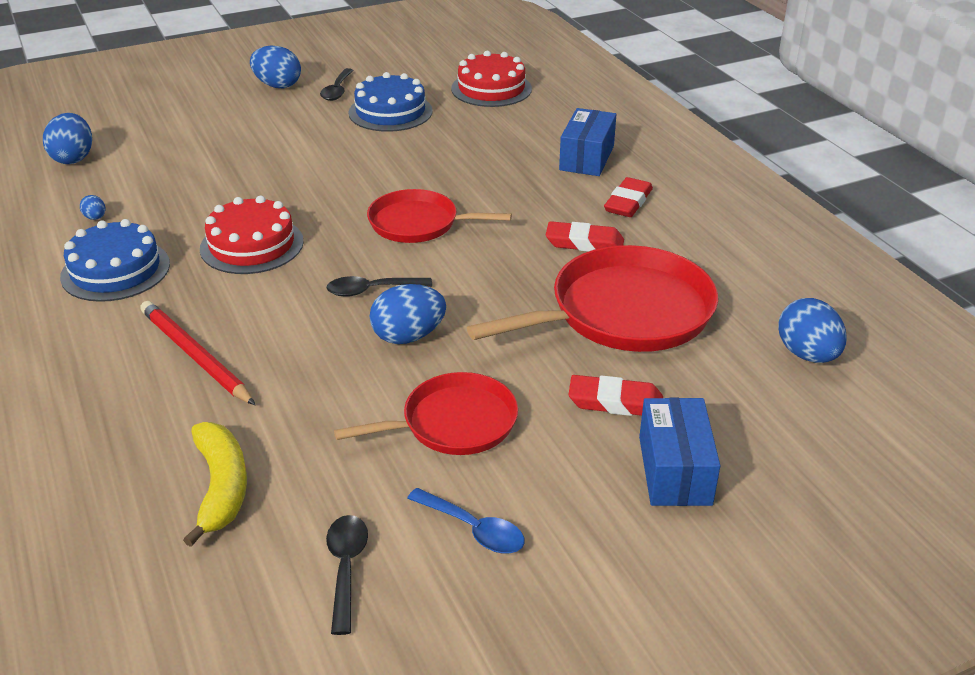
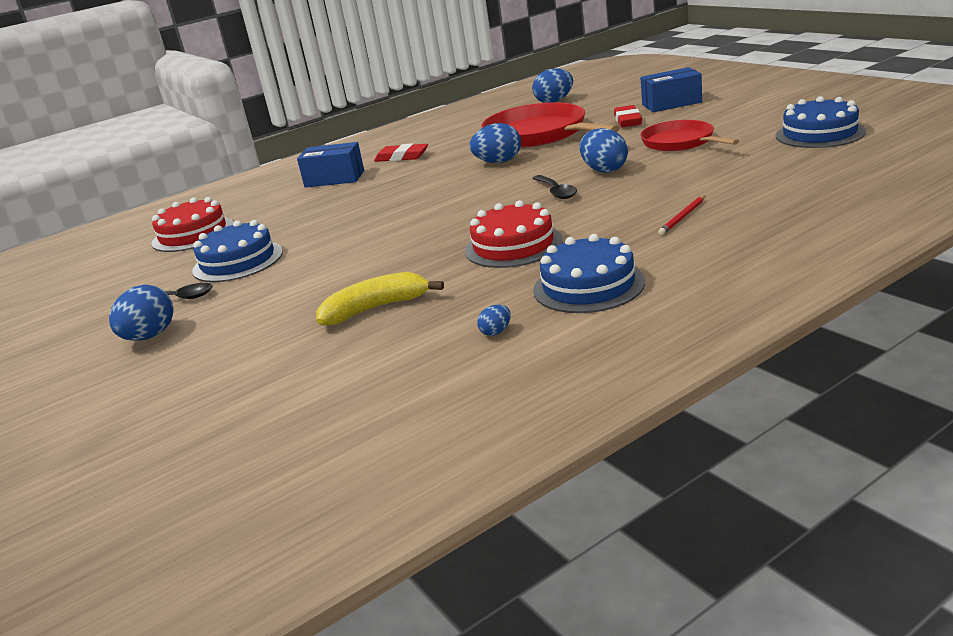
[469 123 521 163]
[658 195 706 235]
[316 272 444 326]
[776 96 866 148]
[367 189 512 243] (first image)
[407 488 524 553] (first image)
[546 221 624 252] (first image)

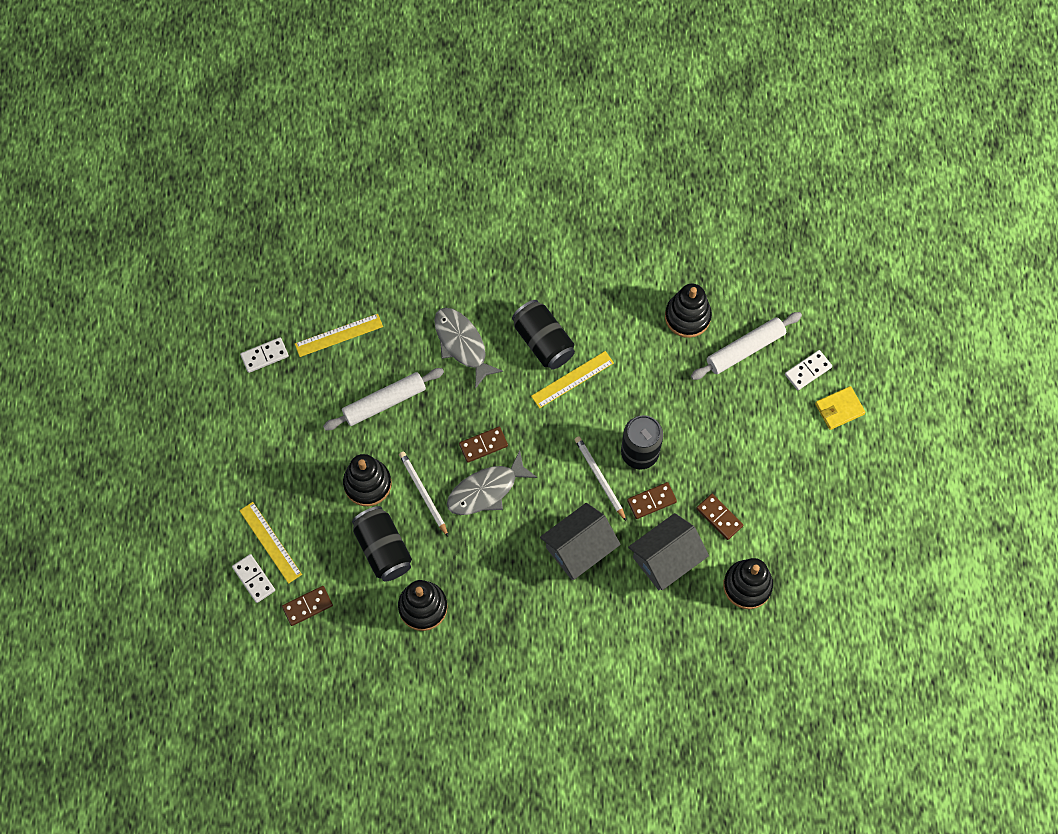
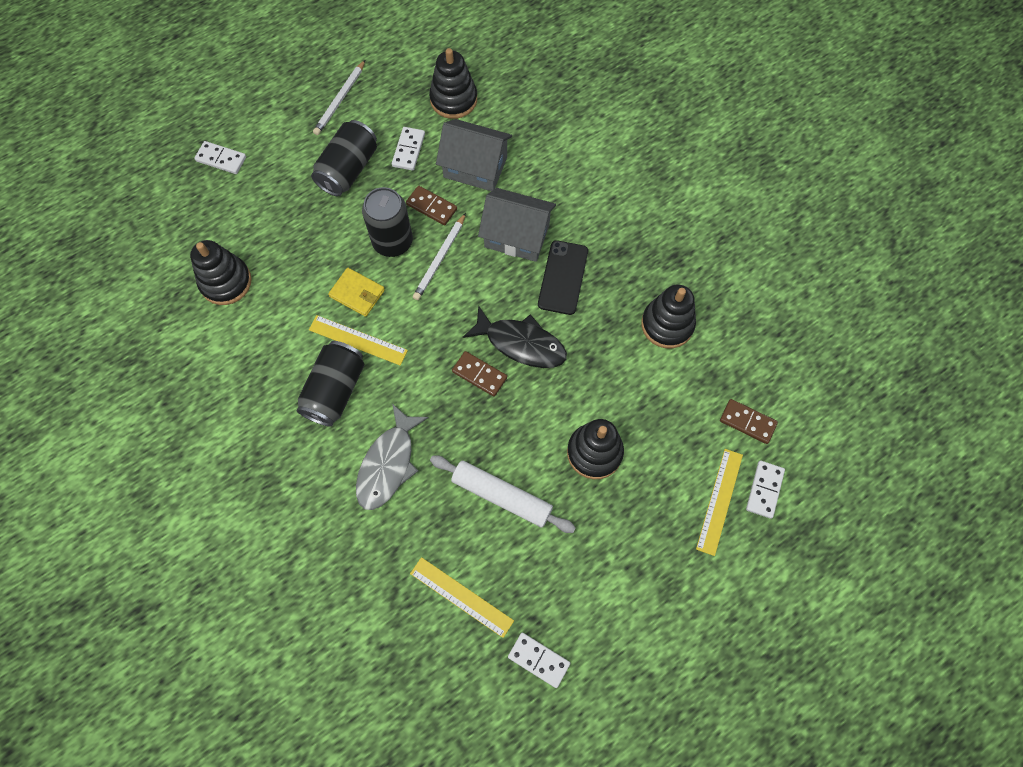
[311 120 377 196]
[313 60 365 135]
[463 305 567 368]
[691 312 802 380] (first image)
[392 127 425 171]
[328 268 385 317]
[538 240 588 315]

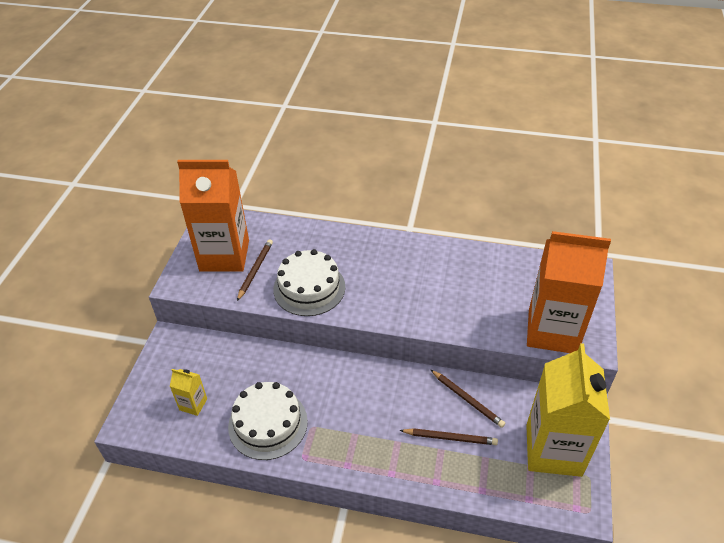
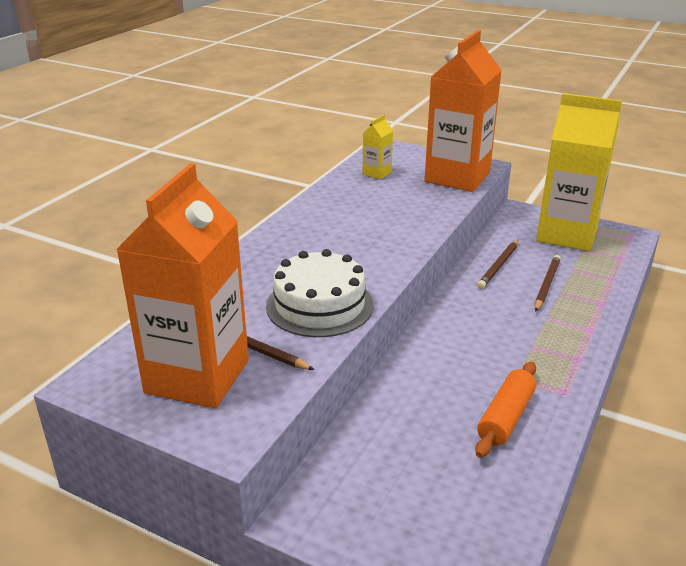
[362 115 393 180]
[475 361 536 458]
[477 240 518 289]

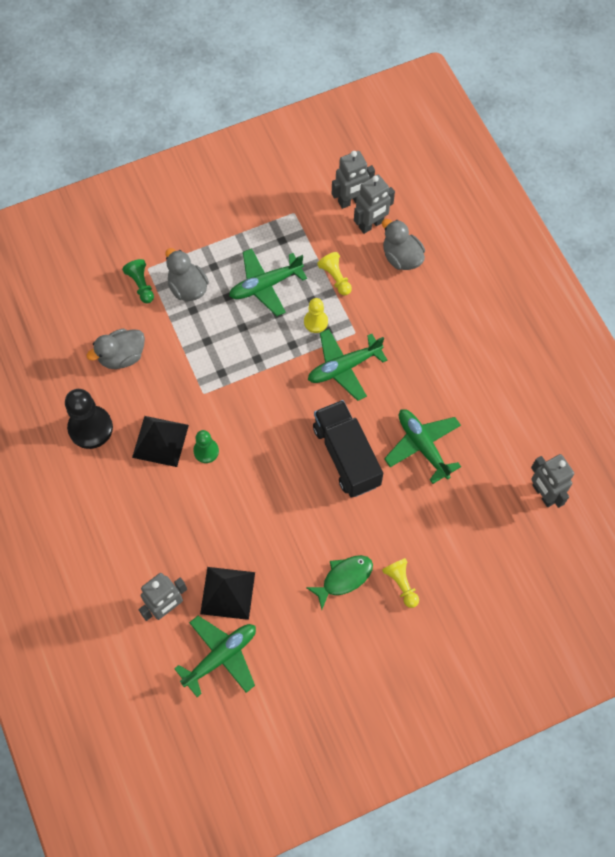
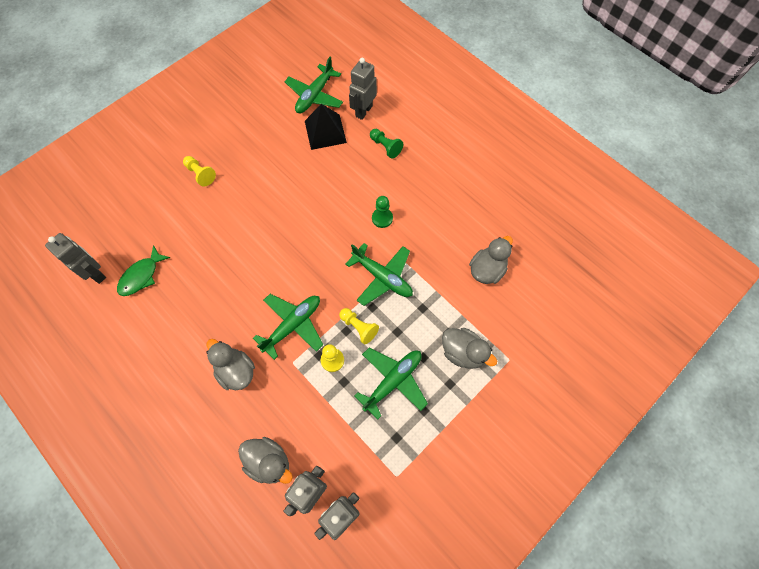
[65 389 113 449] (first image)
[370 129 403 159]
[132 416 189 467] (first image)
[117 245 170 296]
[313 400 383 498] (first image)
[339 308 379 344]
[345 243 413 306]
[207 339 255 390]

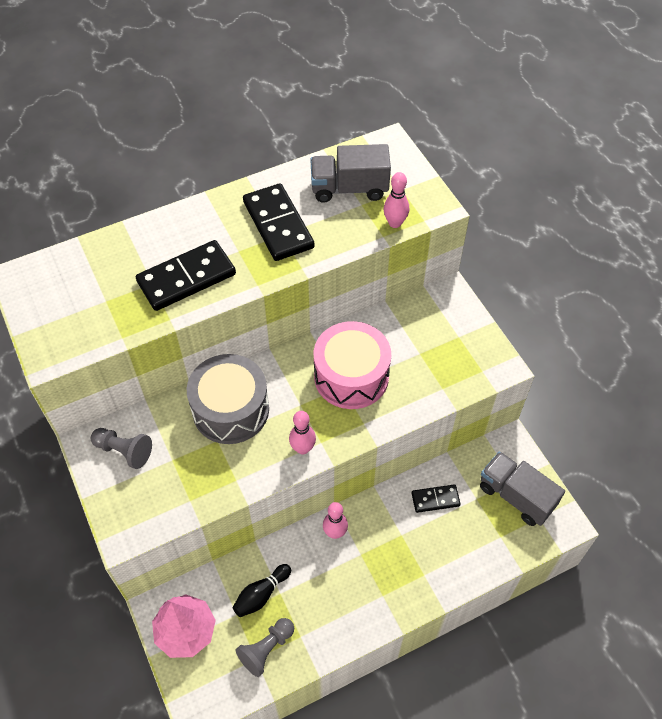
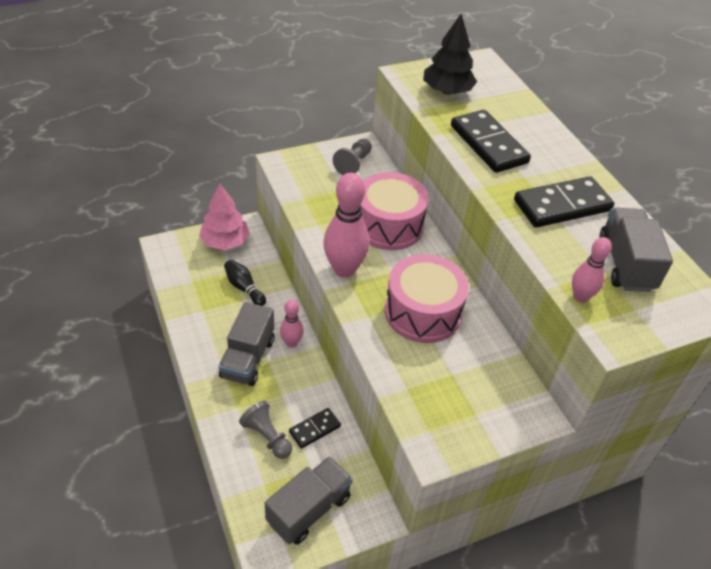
[360 172 429 250]
[239 400 292 459]
[323 173 369 278]
[289 408 341 449]
[219 302 274 386]
[423 14 477 95]

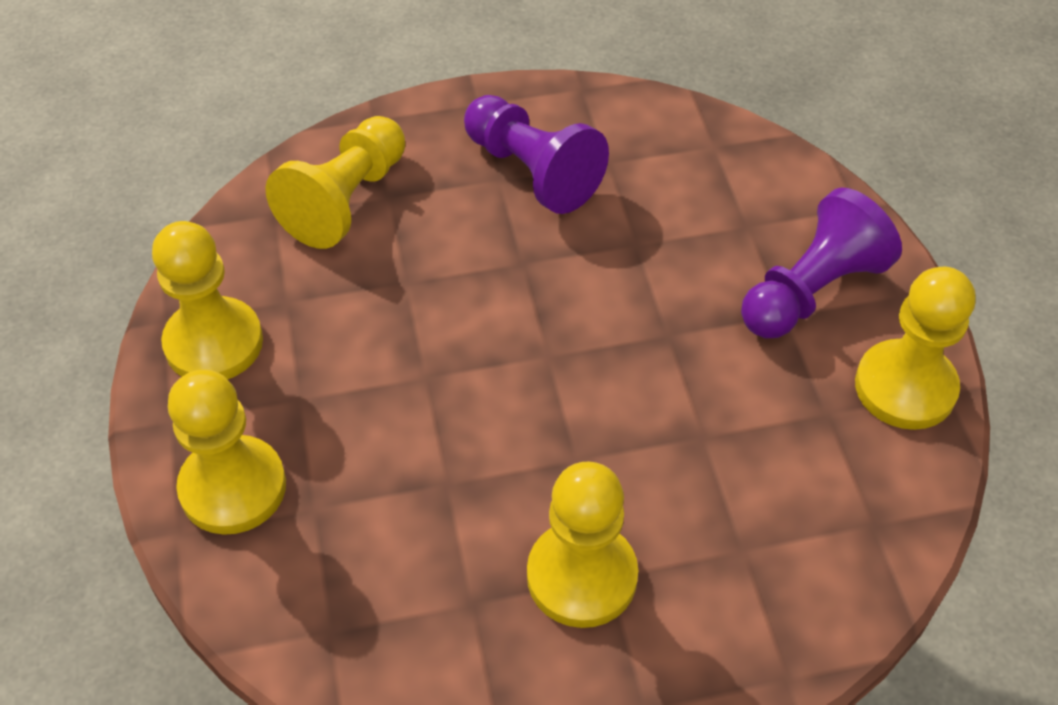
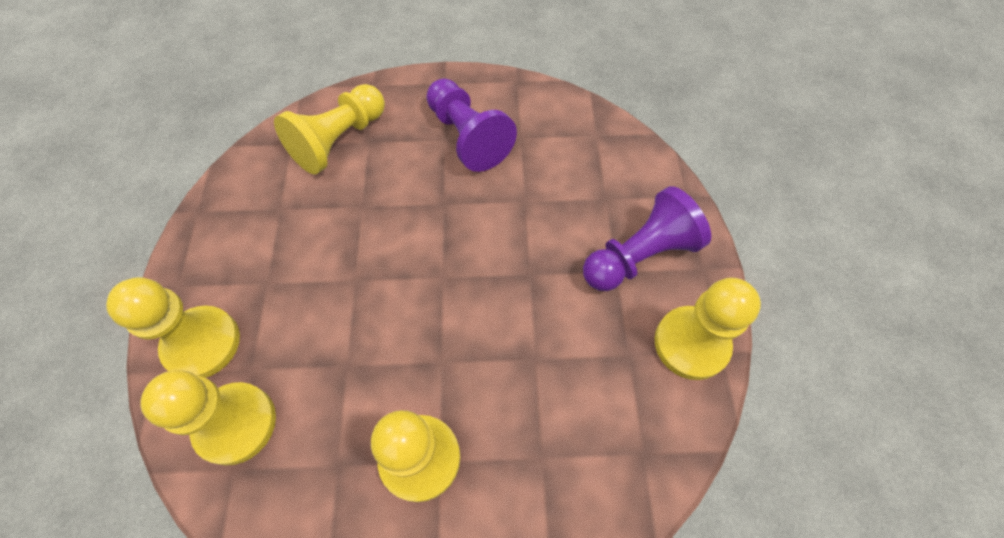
[140 370 276 466]

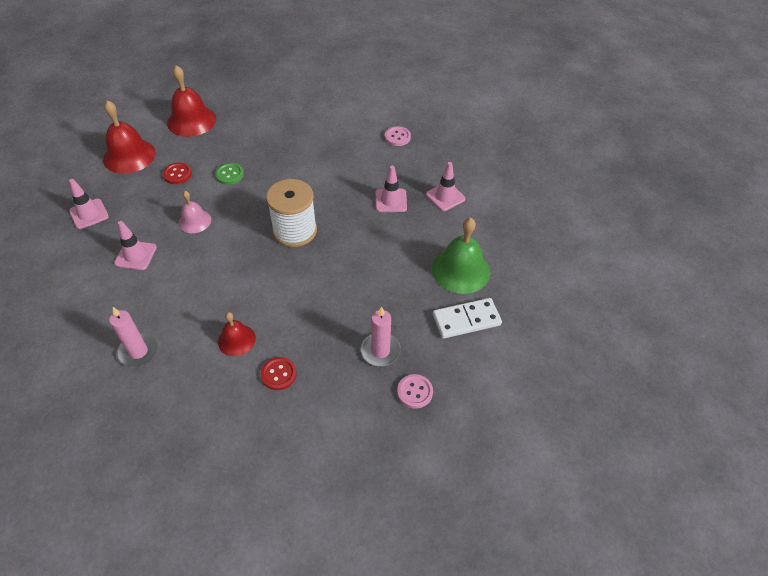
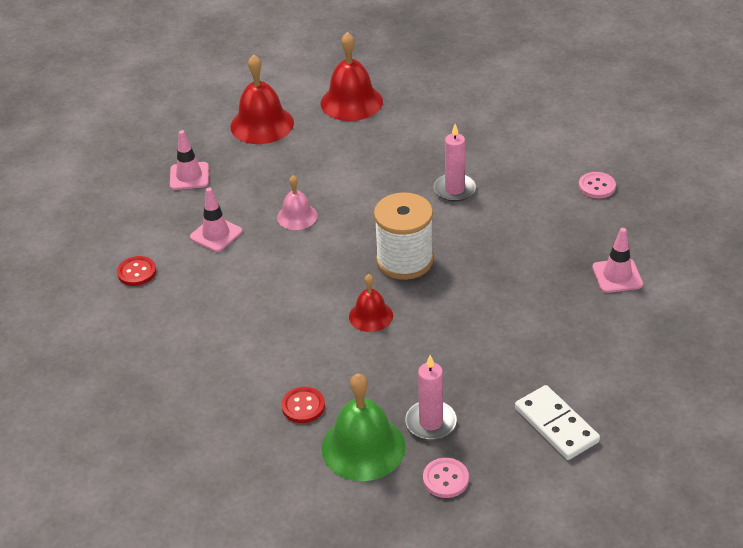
[434 124 476 202]
[117 256 156 286]
[215 163 244 185] (first image)
[349 274 393 332]
[376 166 407 212] (first image)
[322 373 405 481]
[515 385 600 460]

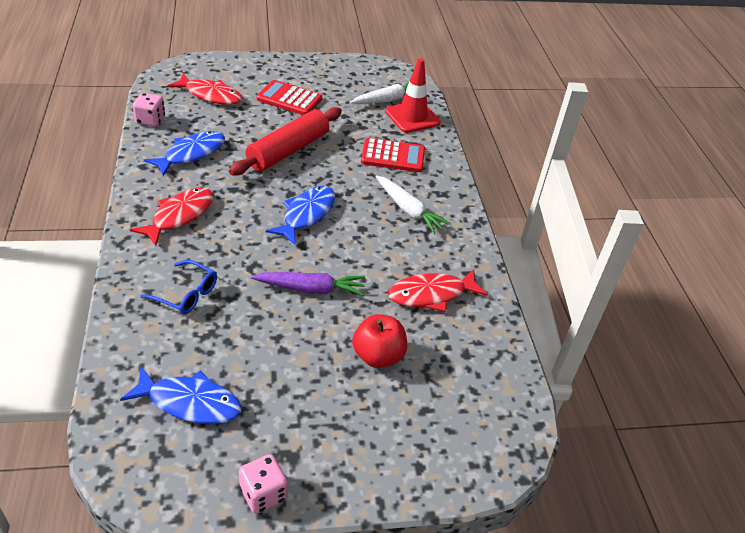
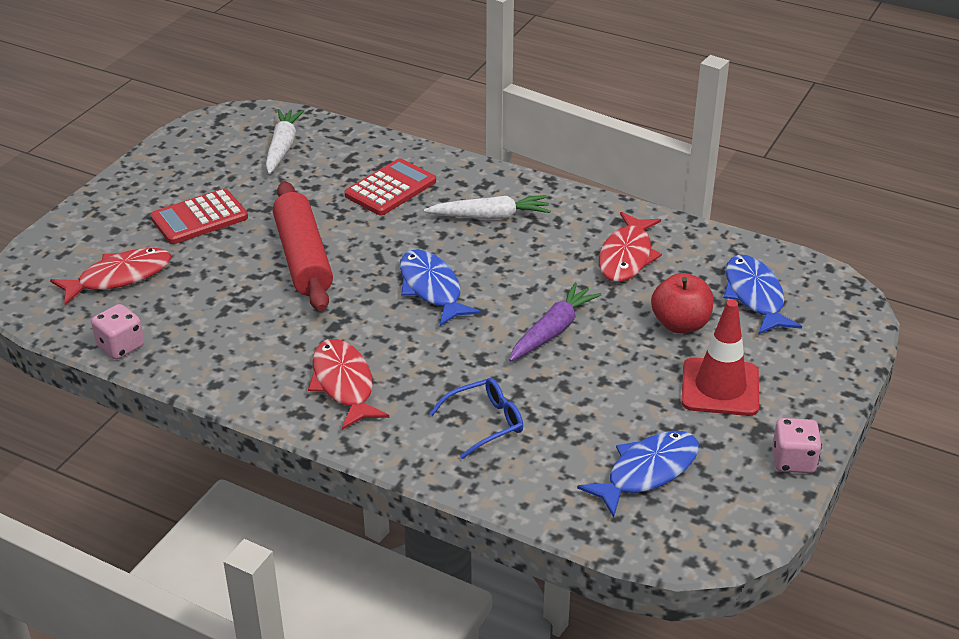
[724 255 802 335]
[682 300 759 416]

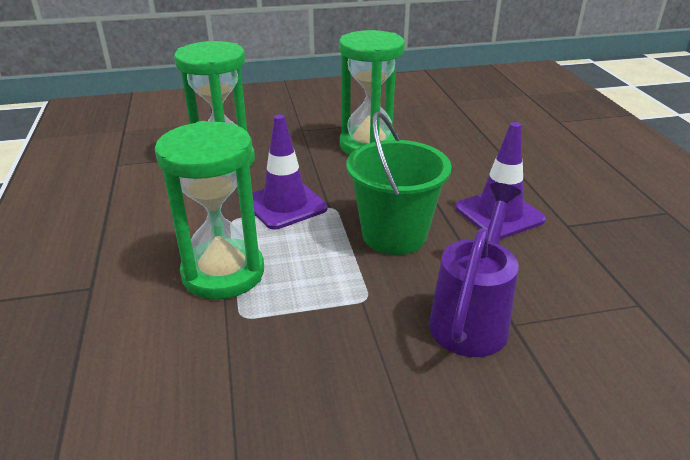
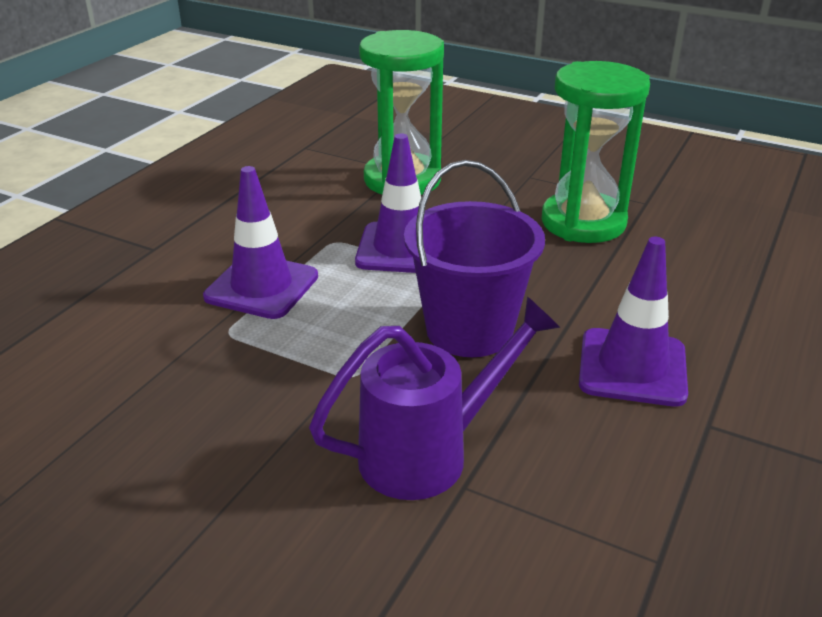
[203 166 318 319]
[404 160 545 357]

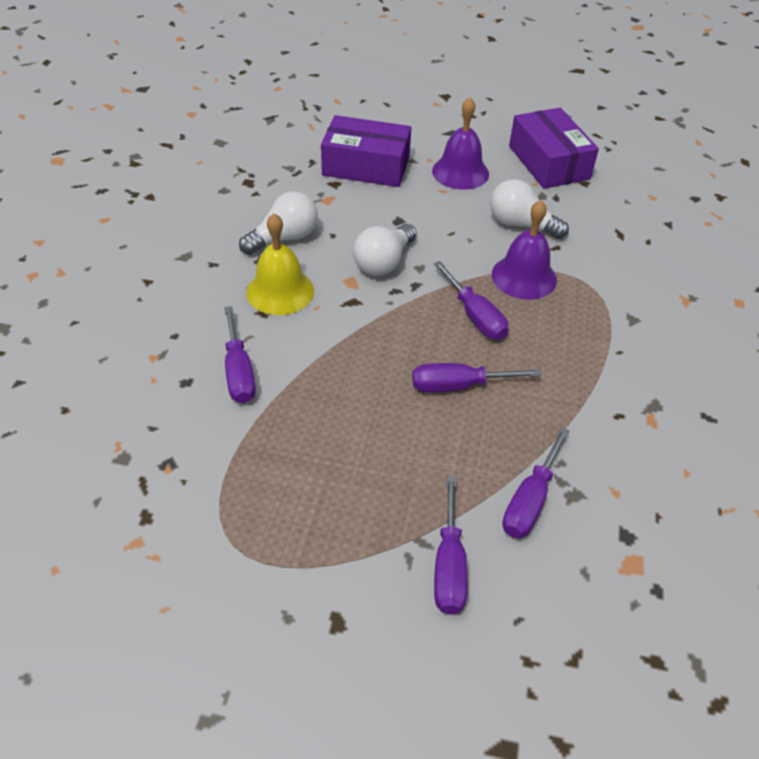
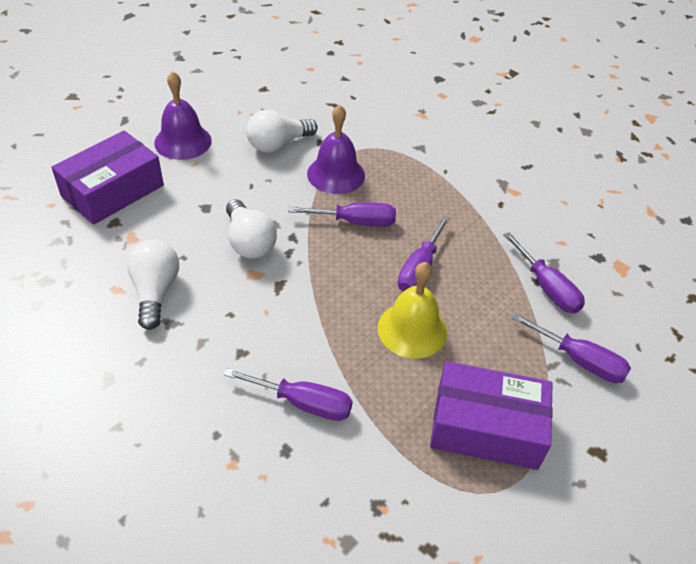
[377 262 447 359]
[430 361 553 470]

